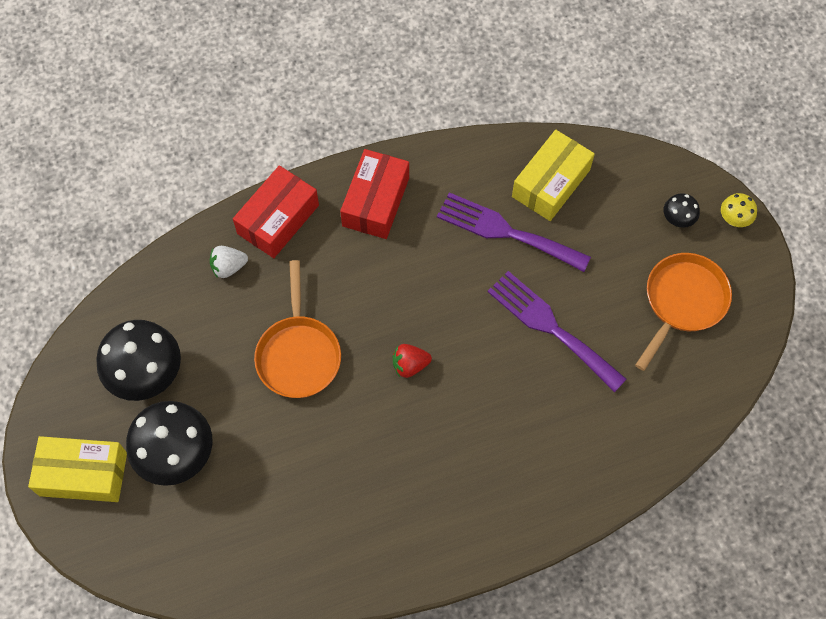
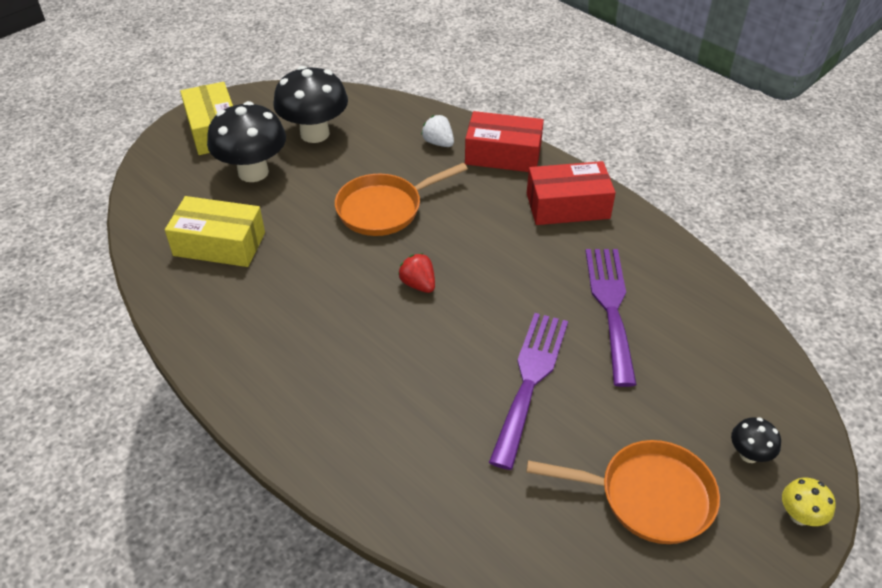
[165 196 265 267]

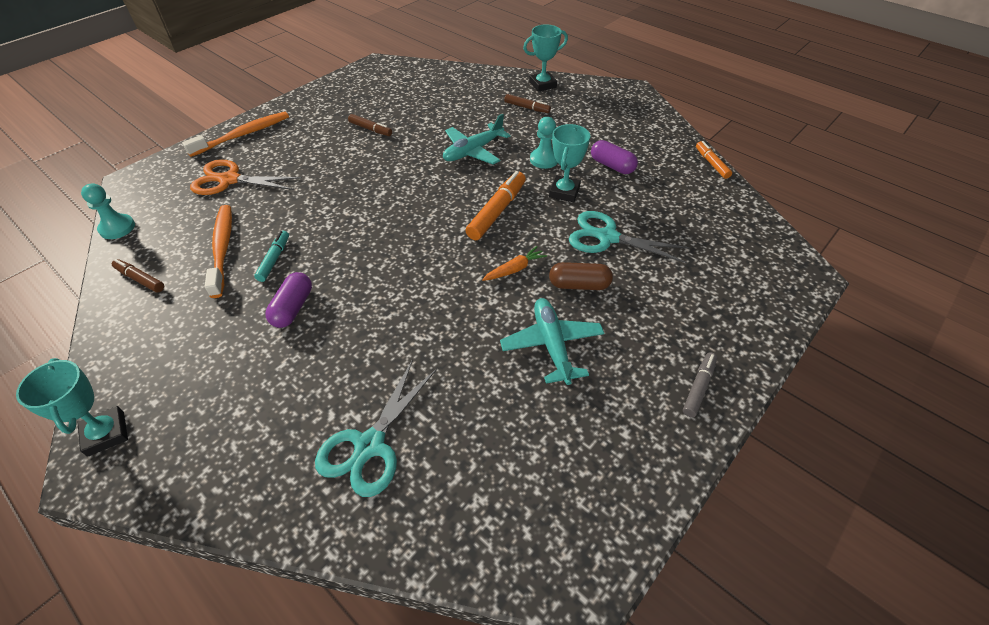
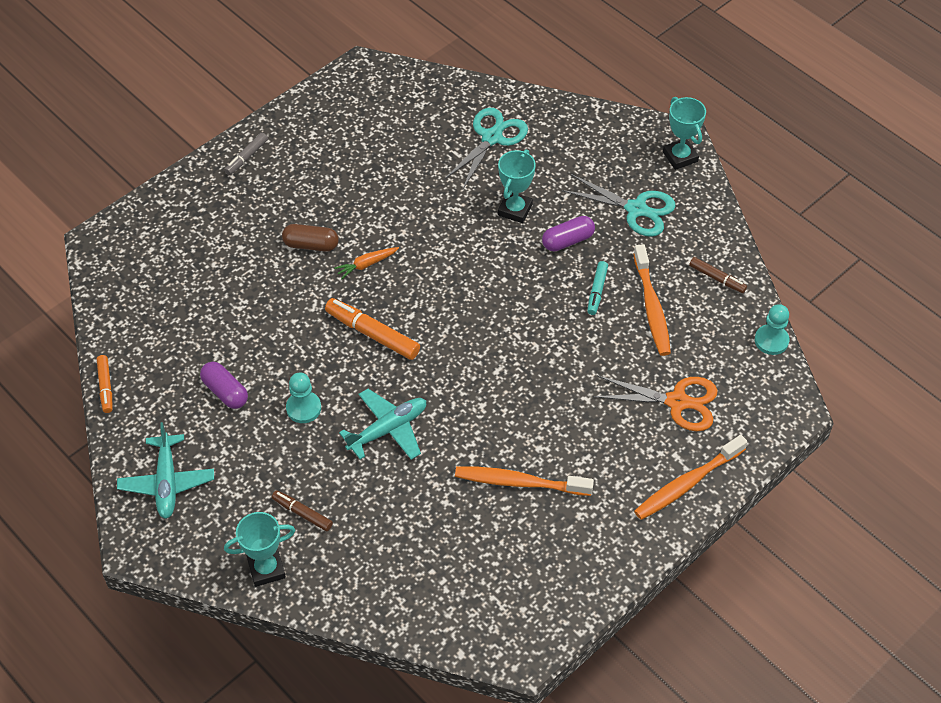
[542 216 595 251]
[455 466 594 496]
[325 298 420 360]
[117 422 214 519]
[498 149 536 223]
[562 174 676 237]

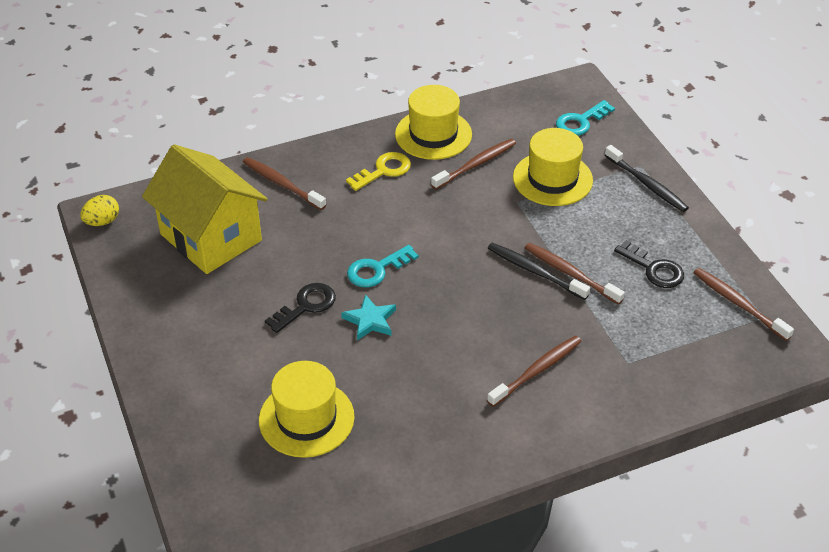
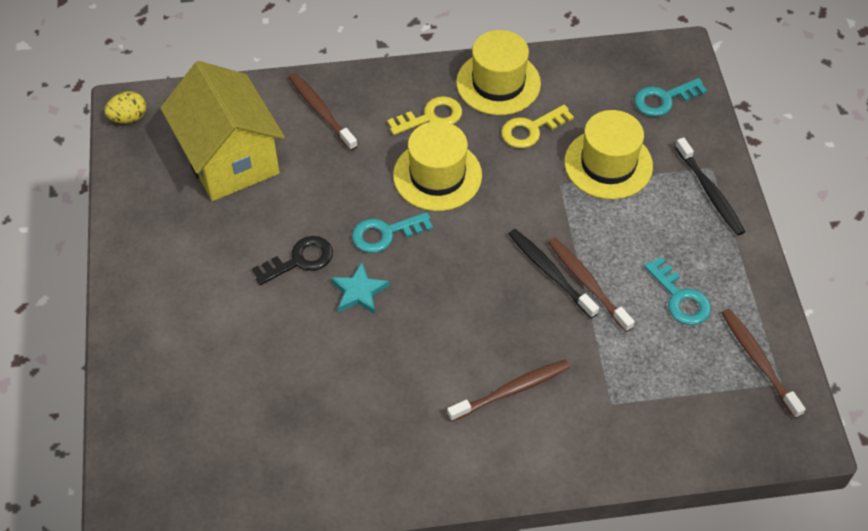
[393 121 482 211]
[501 105 574 148]
[644 257 711 325]

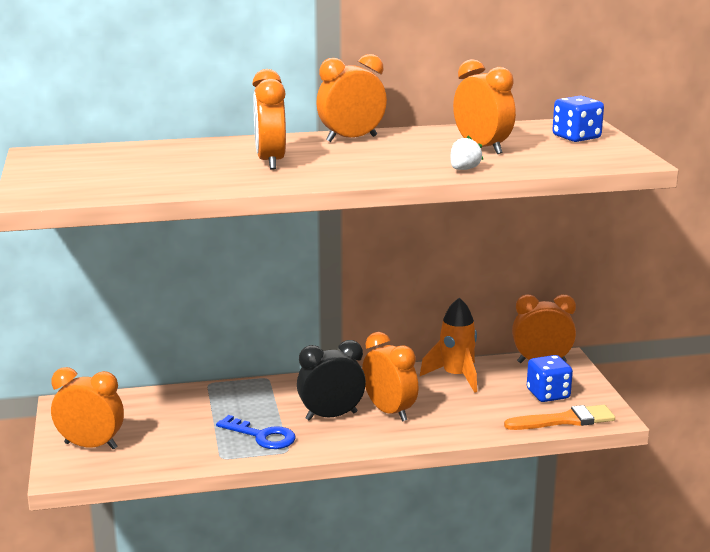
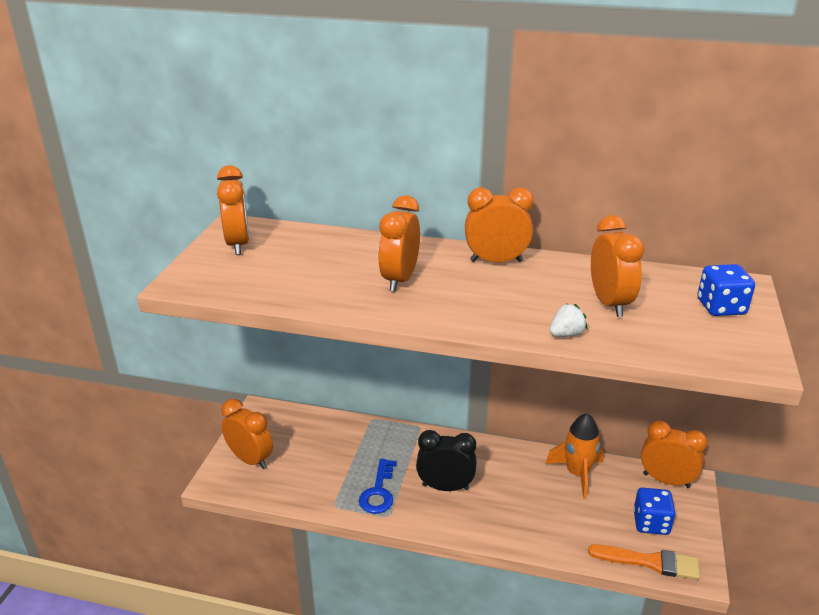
[359 459 396 514]
[217 165 249 255]

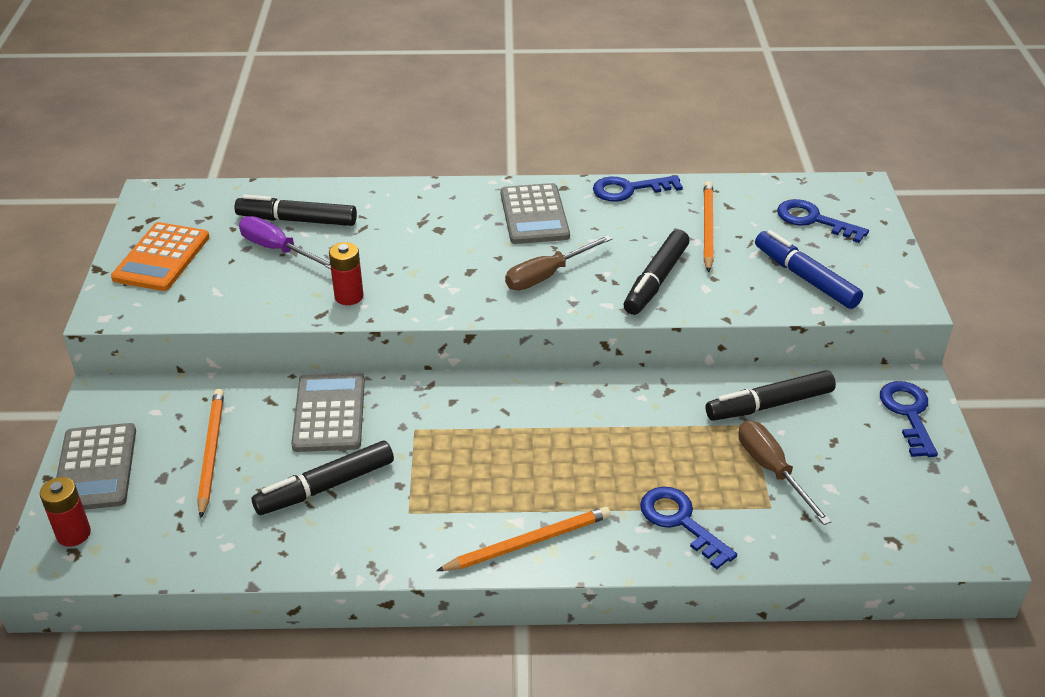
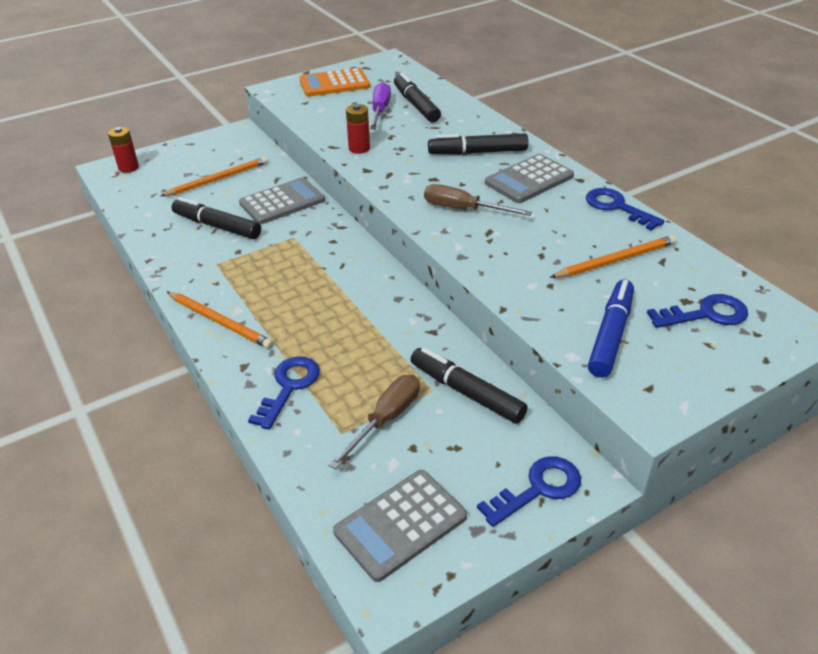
[333 470 467 582]
[428 133 528 155]
[647 294 748 328]

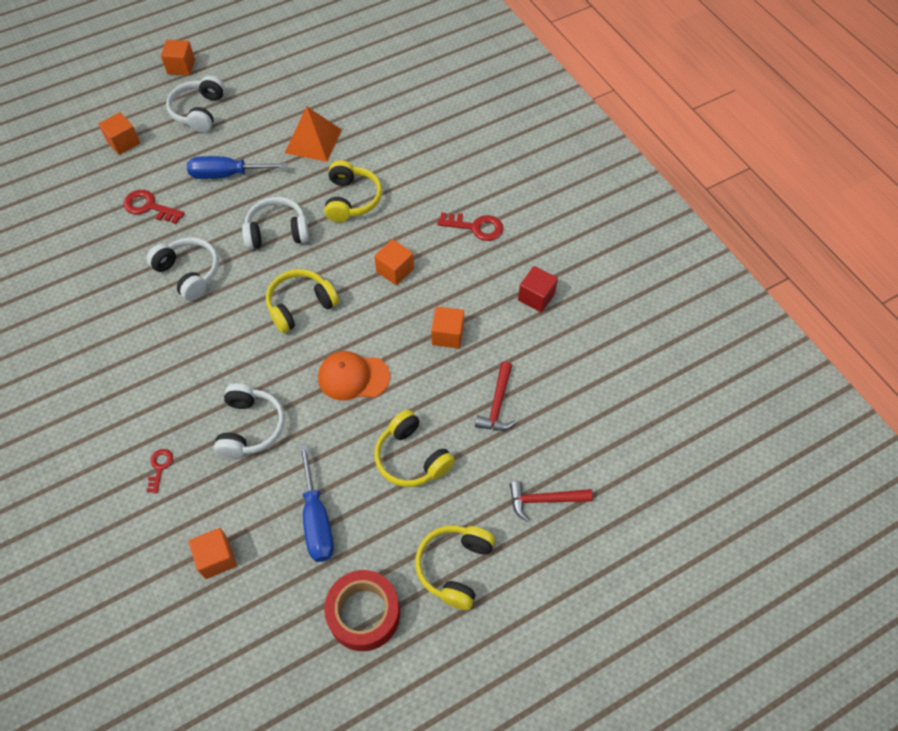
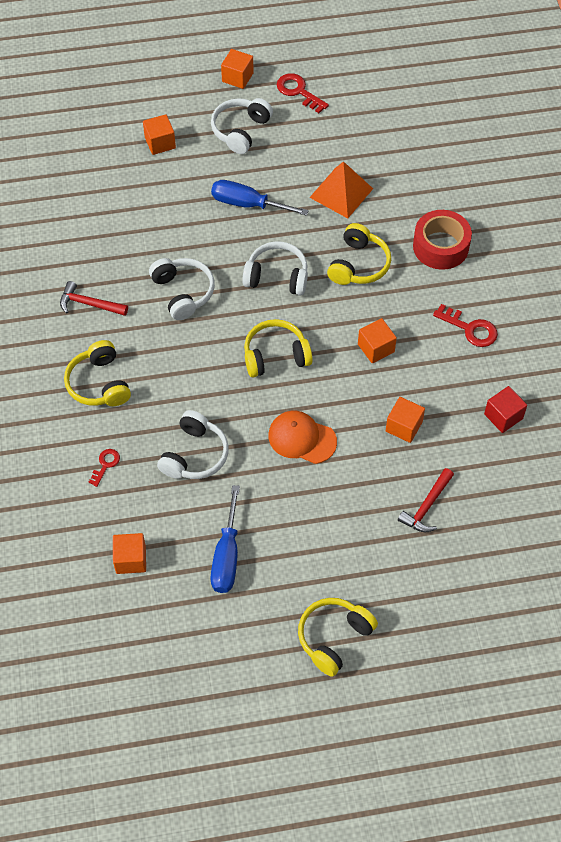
[277 73 329 113]
[413 210 472 270]
[64 340 131 406]
[60 281 128 316]

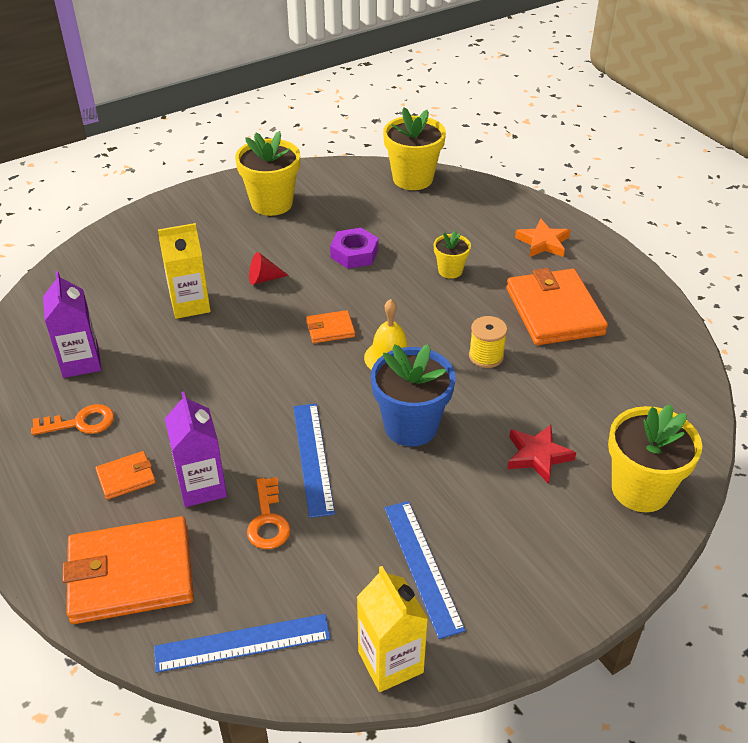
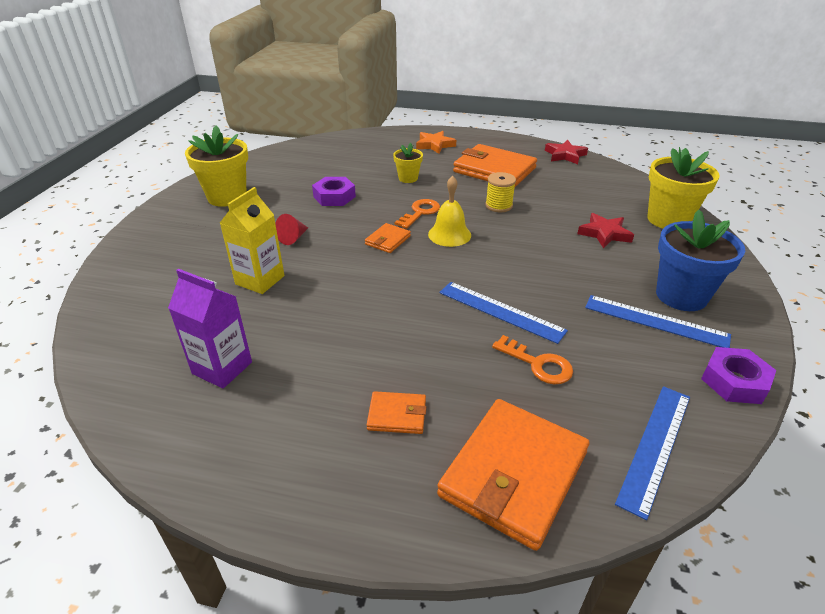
[395 199 440 229]
[367 391 426 434]
[165 391 227 507] (first image)
[701 347 776 404]
[656 209 745 311]
[383 108 446 190] (first image)
[545 140 588 164]

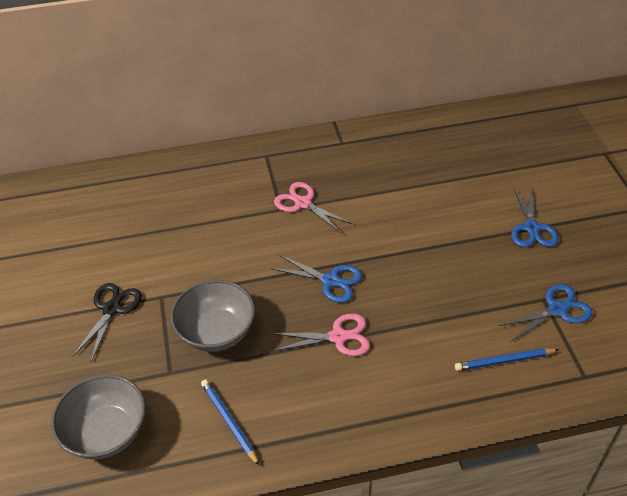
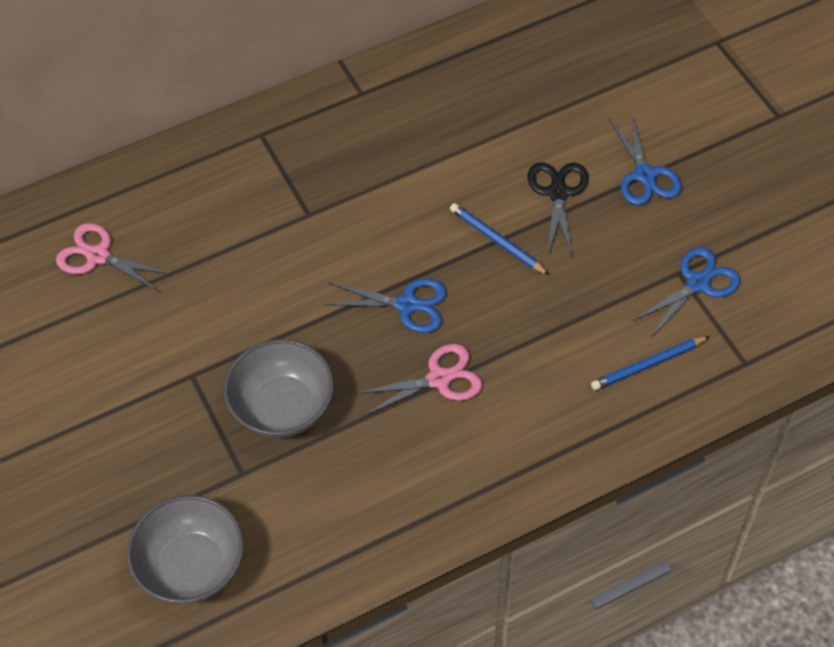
[527 162 589 255]
[450 203 549 275]
[56 223 174 293]

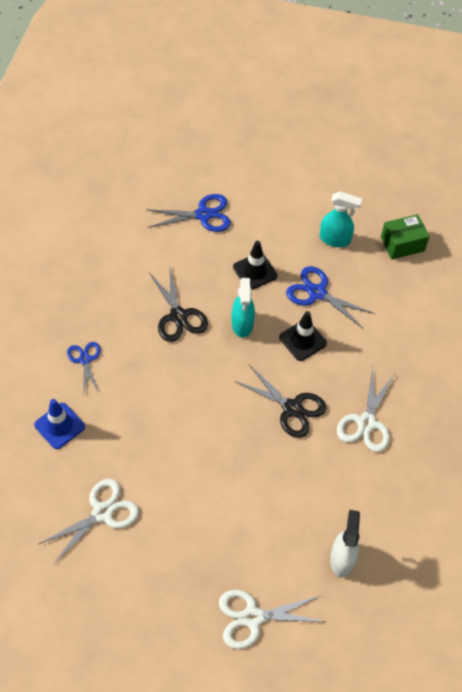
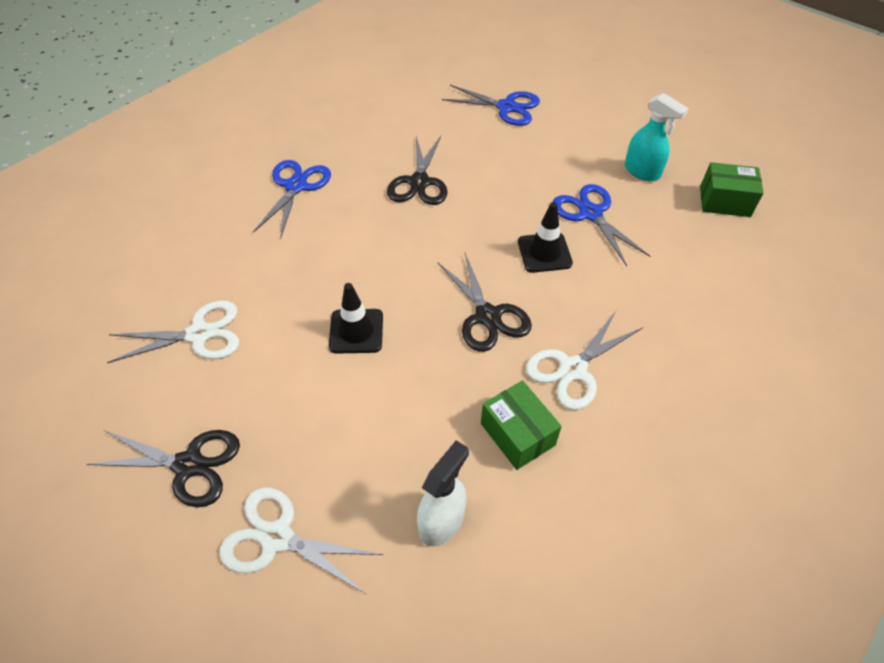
[34 399 85 449] (first image)
[253 160 331 240]
[232 278 255 338] (first image)
[329 283 383 354]
[87 430 240 507]
[481 380 562 470]

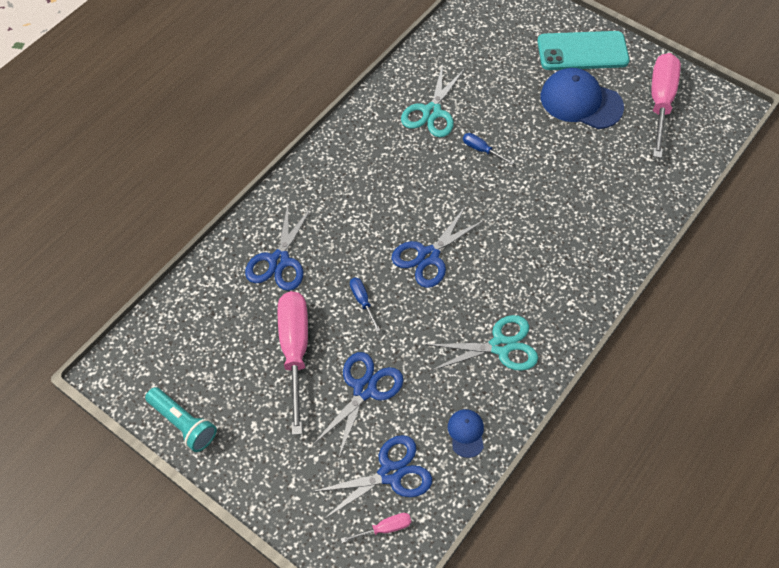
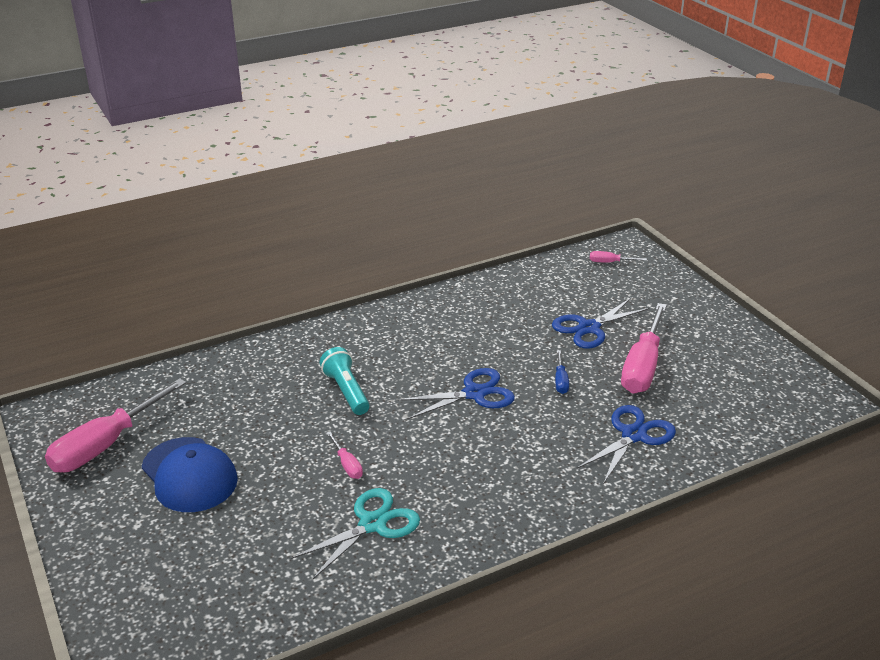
[320 347 370 415]
[311 435 432 520] (first image)
[425 315 538 371] (first image)
[448 409 484 458] (first image)
[326 432 363 479]
[537 31 629 70] (first image)

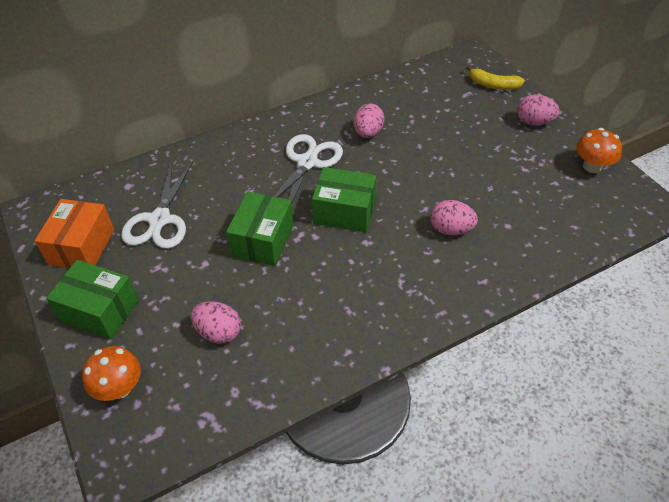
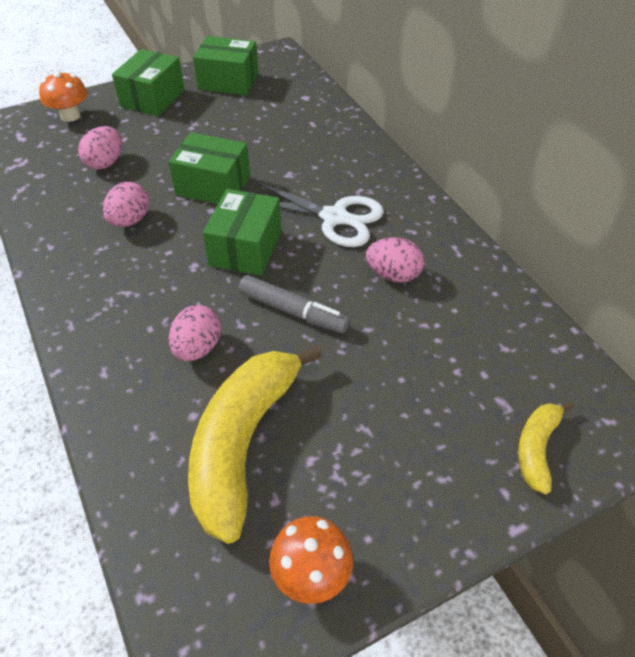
[193 36 258 95]
[121 161 193 249] (first image)
[103 182 149 227]
[188 344 322 544]
[239 275 350 334]

